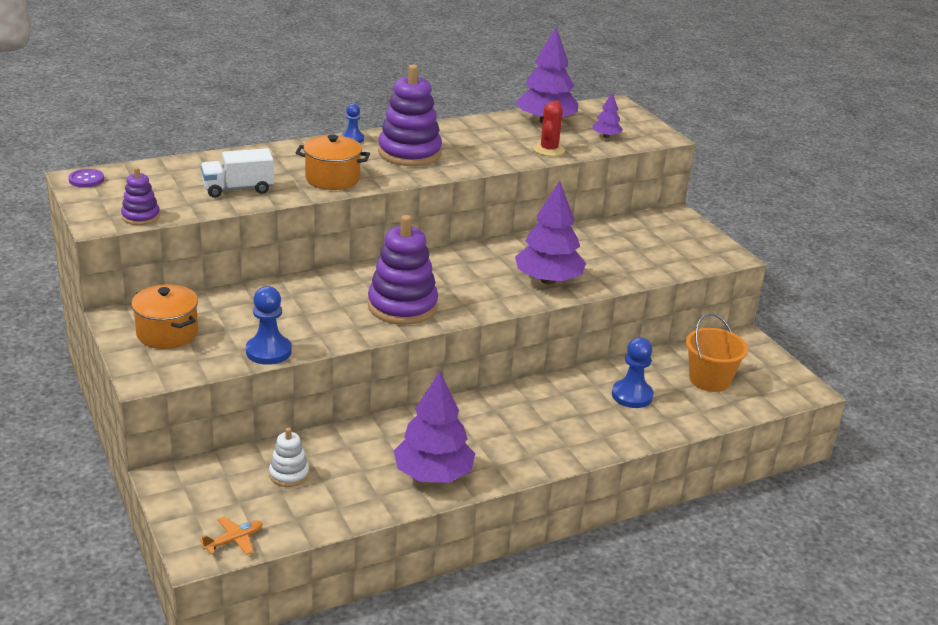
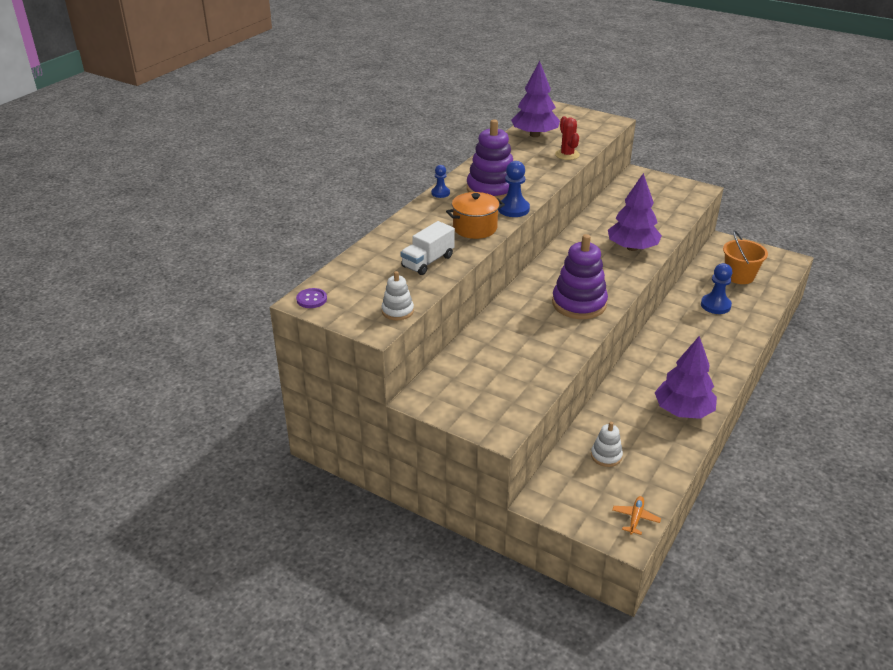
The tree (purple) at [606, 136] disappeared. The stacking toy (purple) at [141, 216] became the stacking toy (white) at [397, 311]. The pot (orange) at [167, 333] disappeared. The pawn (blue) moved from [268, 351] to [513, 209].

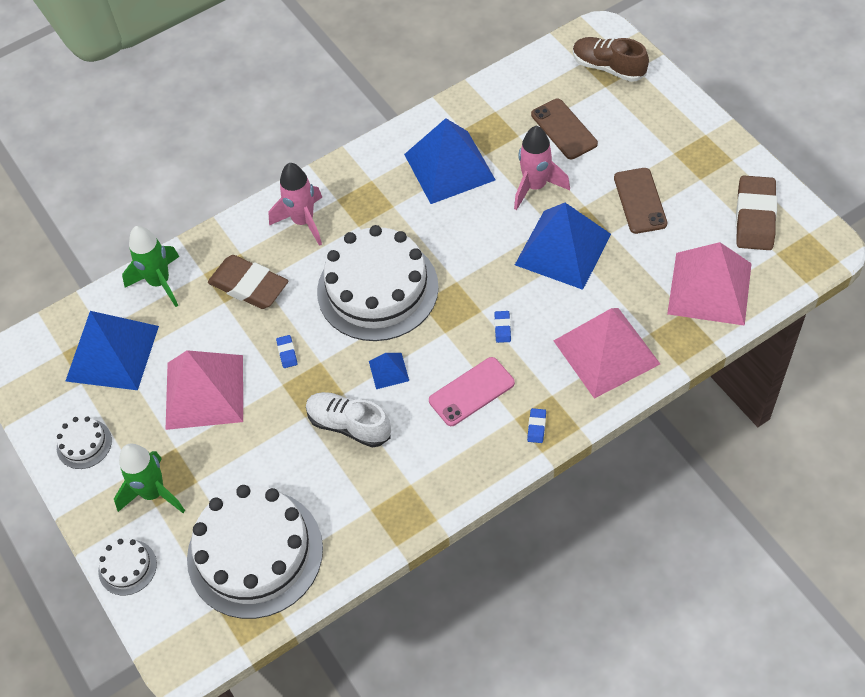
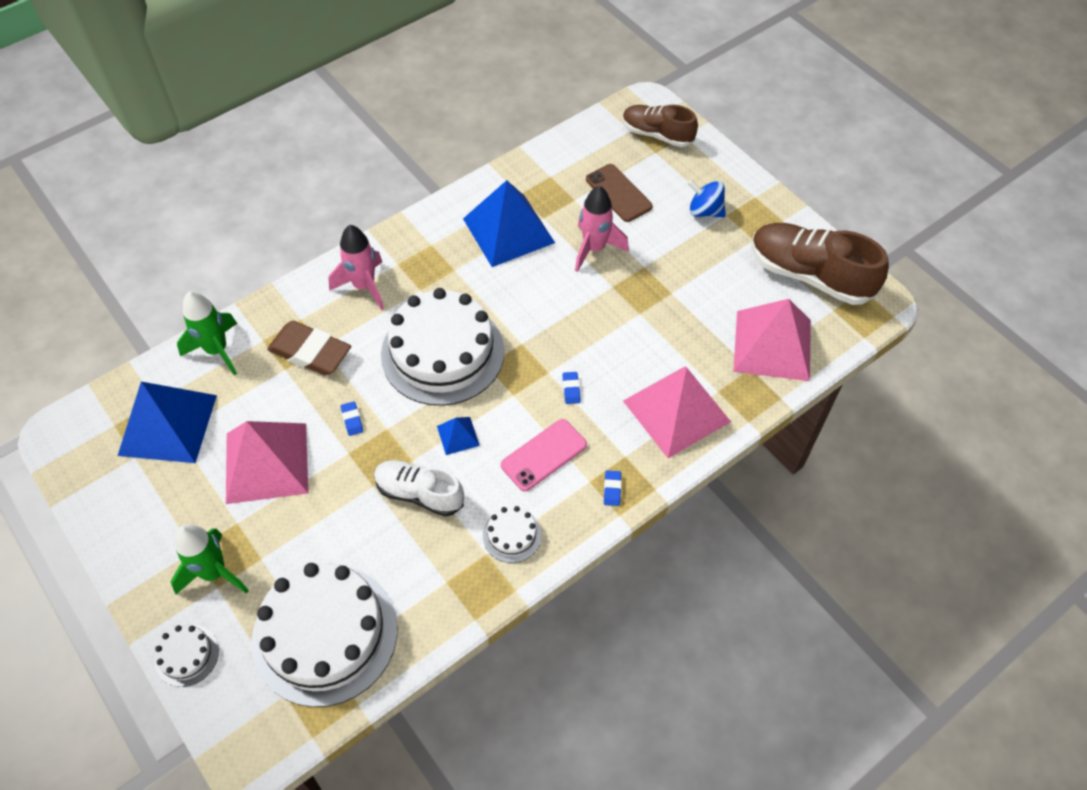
The phone (brown) at [640, 201] disappeared. The eraser (brown) at [755, 217] was replaced by the shoe (brown) at [809, 275]. The pyramid (blue) at [562, 249] disappeared. The cake (white) moved from [84, 444] to [512, 535]. The spinning top (blue) at [704, 211] appeared.

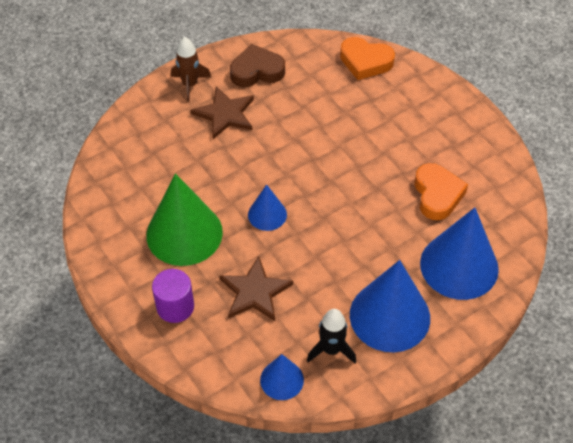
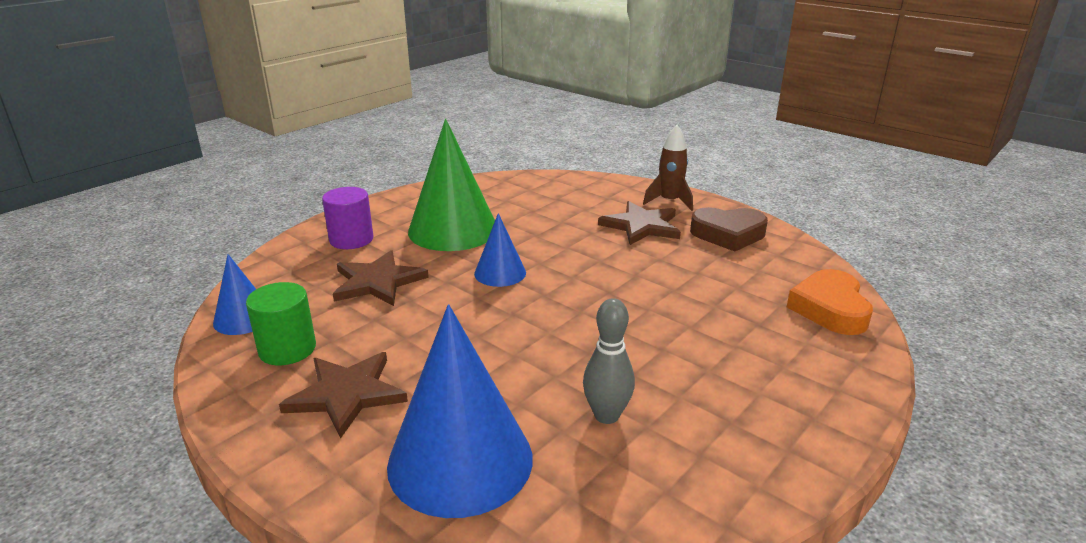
The heart (brown) at [257, 71] turned 120 degrees clockwise. The heart (orange) at [437, 195] was replaced by the bowling pin (grey) at [606, 415]. The cone (blue) at [389, 316] was replaced by the star (brown) at [347, 394]. The rocket (black) at [331, 350] was replaced by the cylinder (green) at [287, 349].

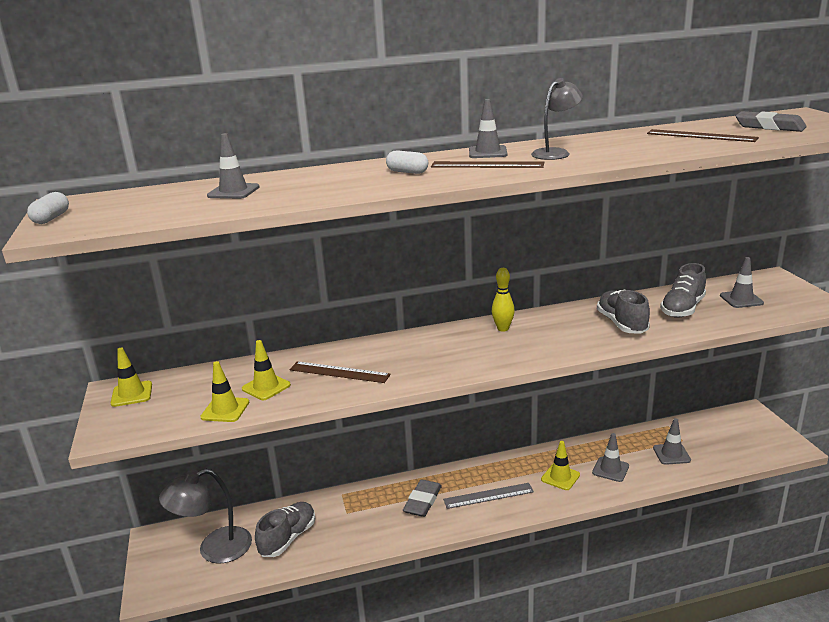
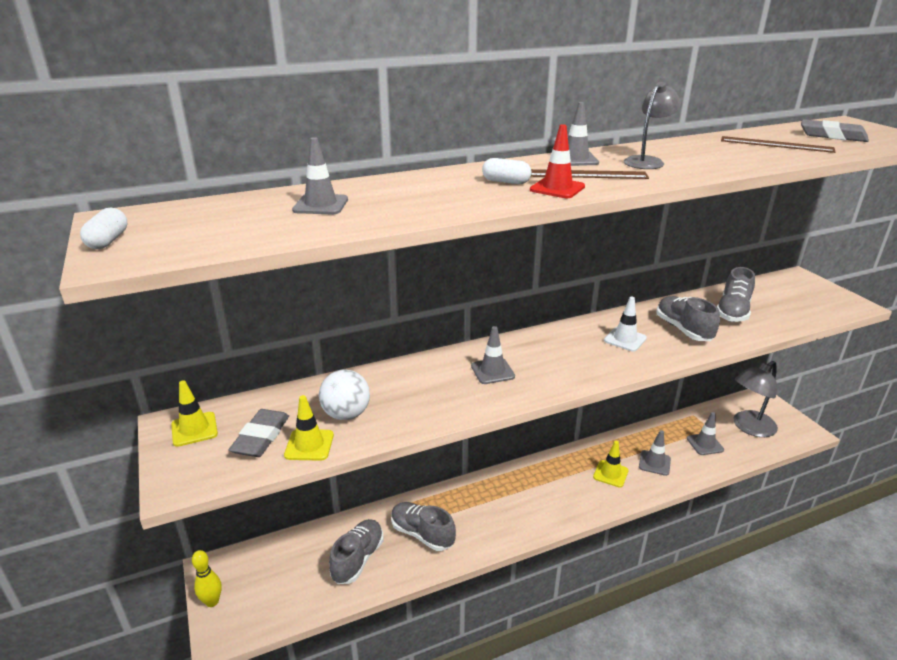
The traffic cone (grey) moved from [741, 299] to [492, 371]. The bowling pin (yellow) moved from [503, 329] to [212, 601]. The traffic cone (yellow) at [266, 387] was replaced by the ball (white) at [346, 414]. The ruler (brown) at [339, 372] disappeared. The lamp (grey) moved from [214, 549] to [749, 427]. The eraser (grey) moved from [422, 501] to [261, 437]. The ruler (grey) at [488, 496] disappeared. The traffic cone (red) at [557, 188] appeared. The traffic cone (white) at [625, 339] appeared. The shoe (grey) at [422, 534] appeared.

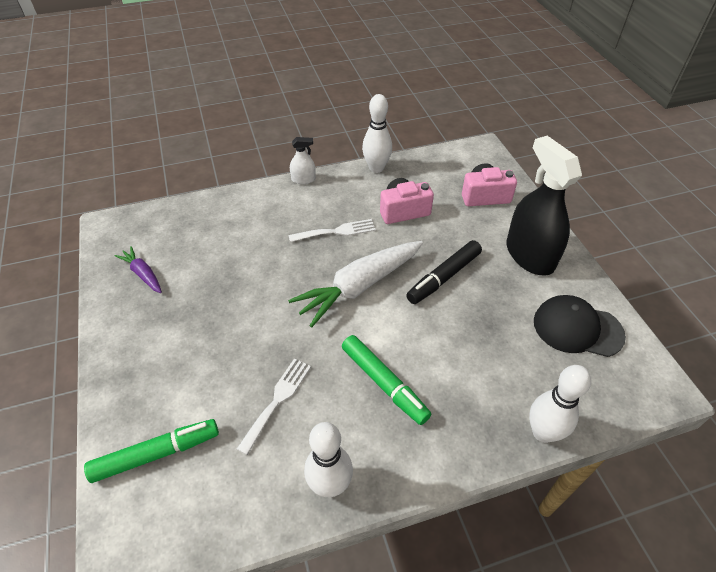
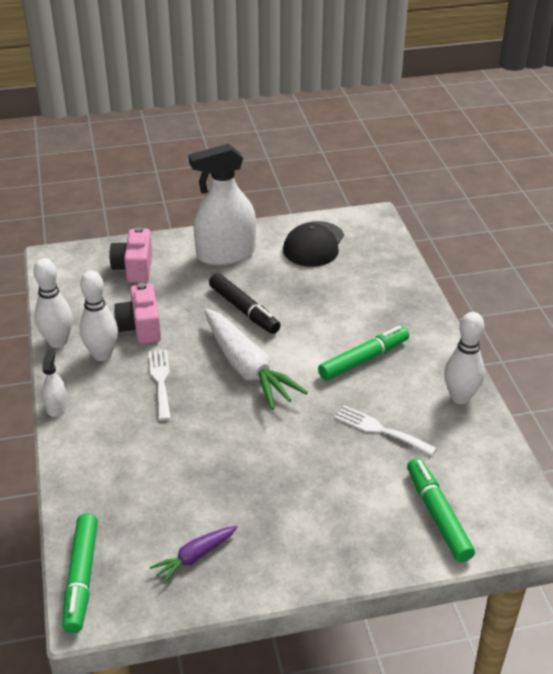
The spray bottle (black) at [529, 255] became the spray bottle (white) at [226, 254]. The bowling pin (white) moved from [543, 432] to [102, 355]. The marker (green) at [82, 578] appeared.

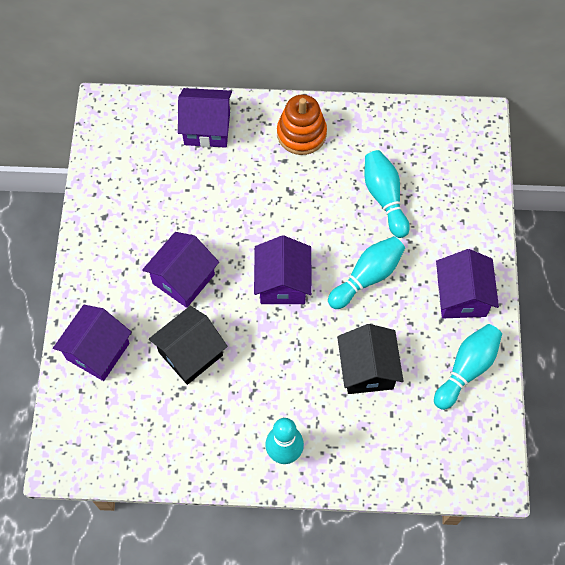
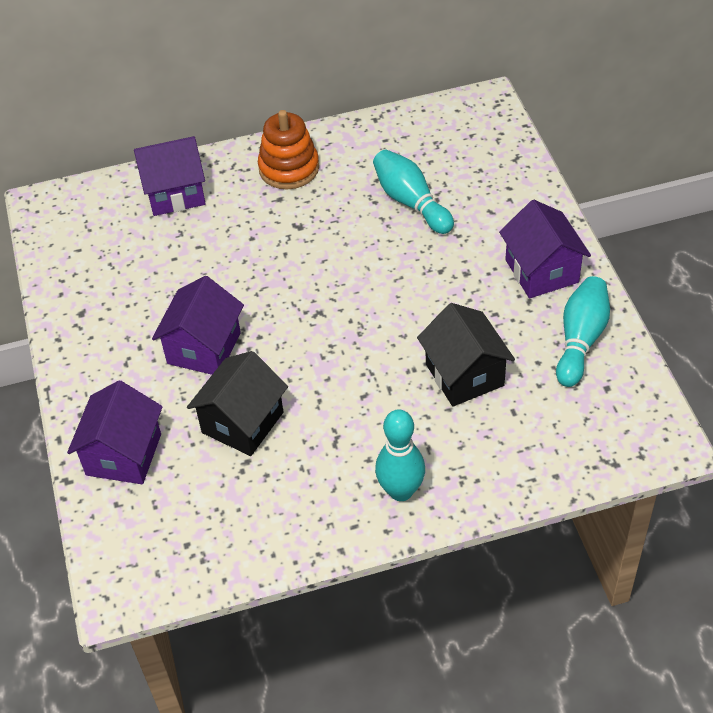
The house (purple) at [282, 283] disappeared. The bowling pin (turquoise) at [367, 277] disappeared.

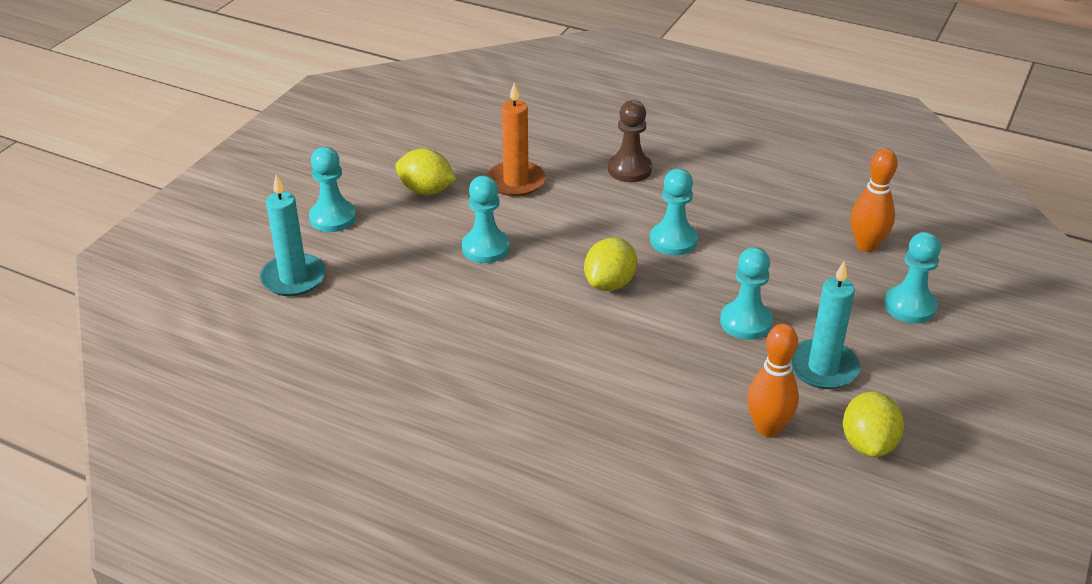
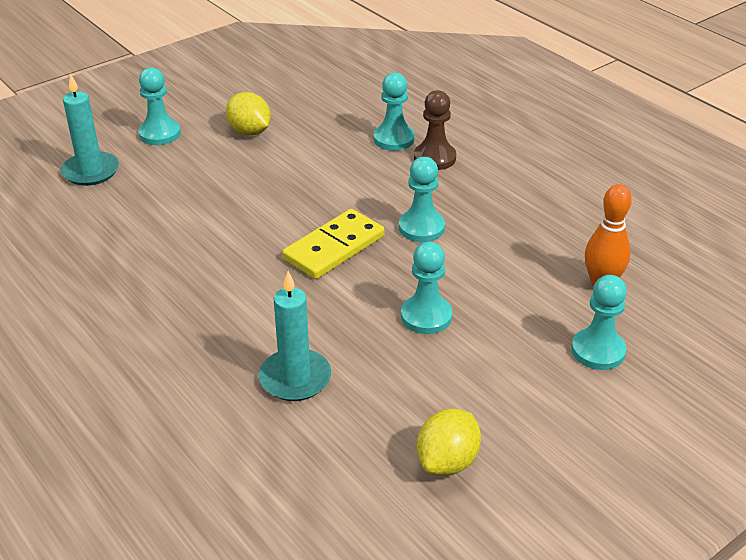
The candle (orange) at [516, 181] disappeared. The pawn (turquoise) moved from [485, 248] to [394, 139]. The lemon (yellow) at [610, 283] was replaced by the domino (yellow) at [334, 248]. The candle (turquoise) moved from [823, 367] to [295, 378]. The bowling pin (orange) at [767, 428] disappeared.

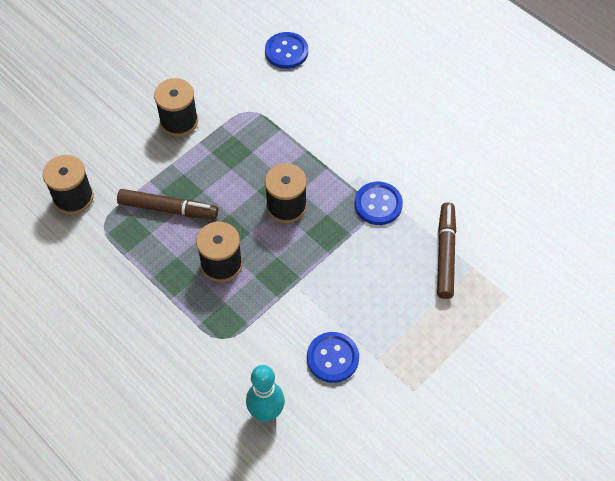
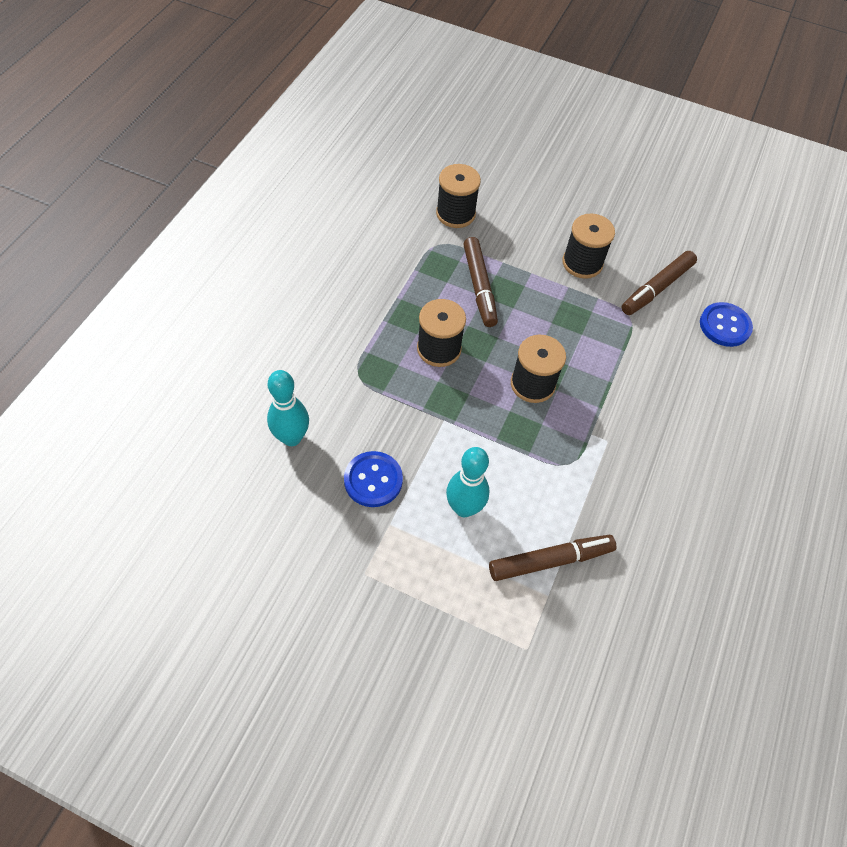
The button (blue) at [378, 204] disappeared. The marker (brown) at [657, 288] appeared. The bowling pin (turquoise) at [464, 508] appeared.

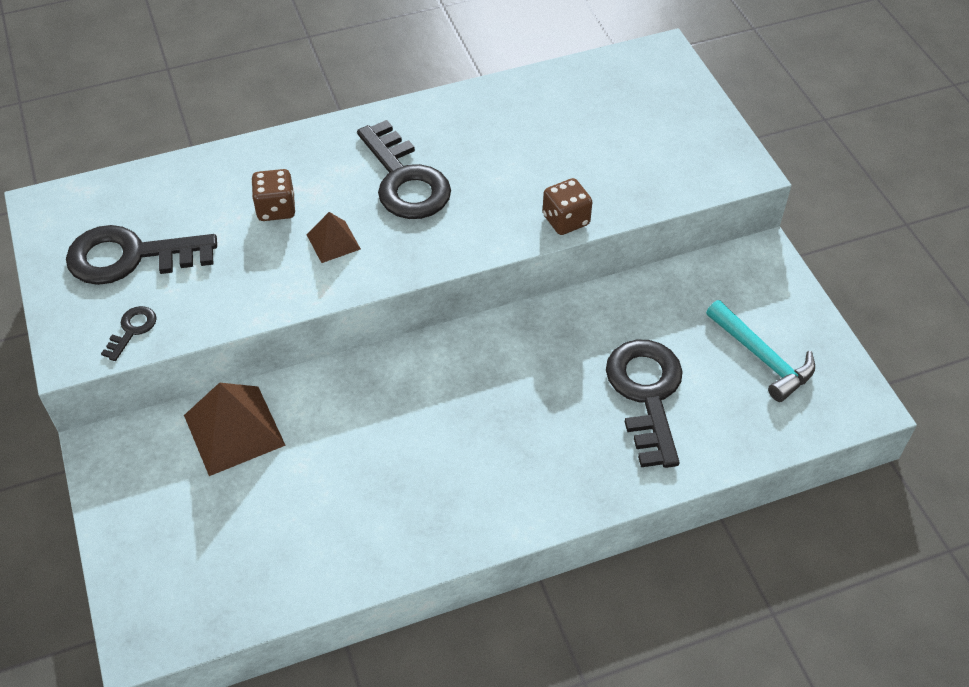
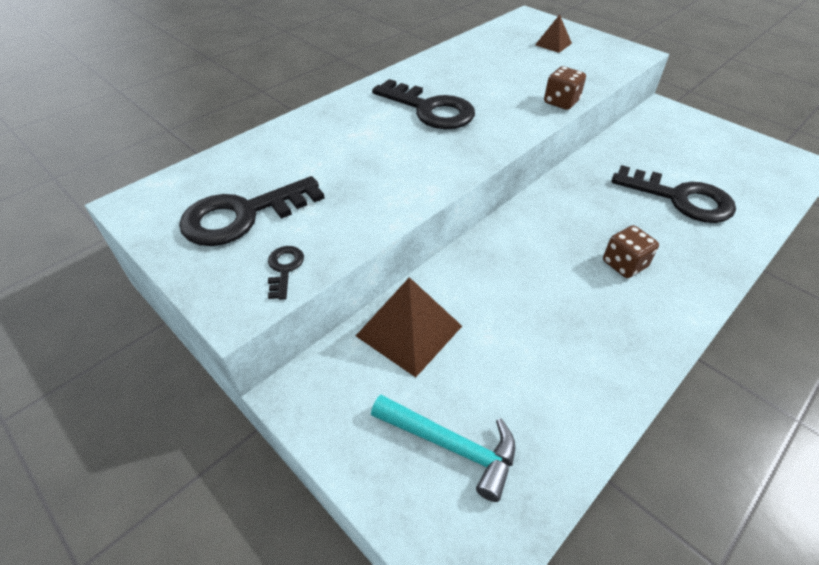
The dice (brown) moved from [276, 209] to [624, 264]. The pyramid (brown) moved from [333, 241] to [553, 44]. The hammer (turquoise) moved from [762, 357] to [451, 445]. The key (black) at [646, 393] turned 150 degrees clockwise.

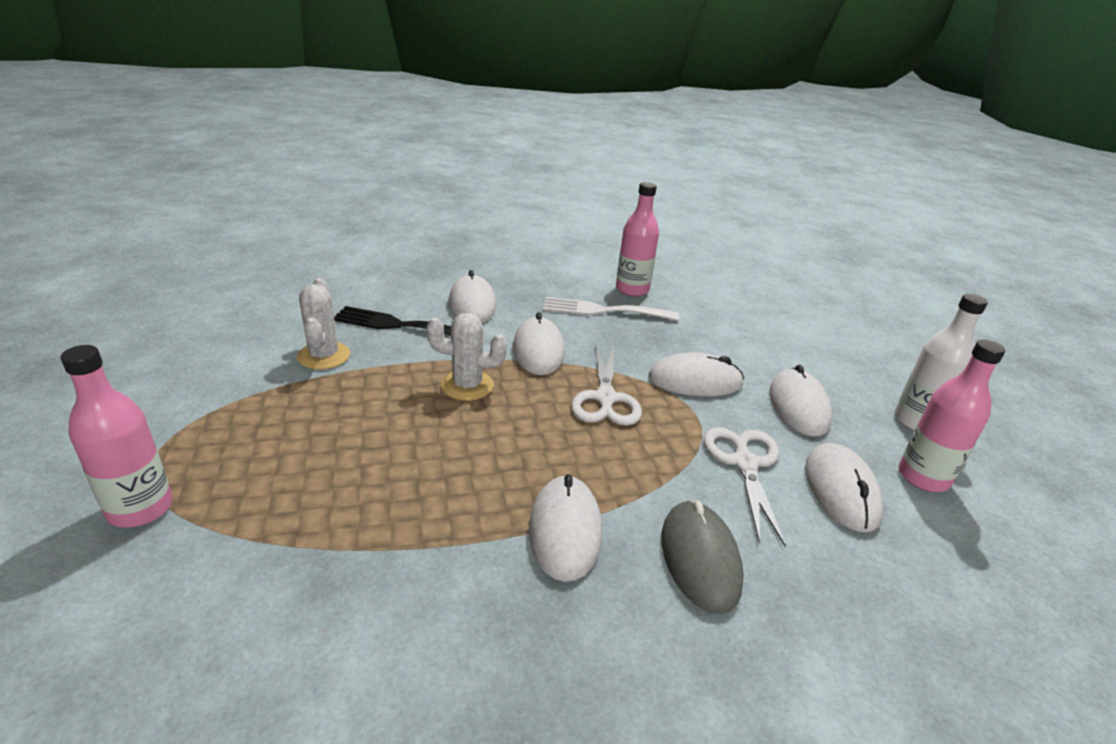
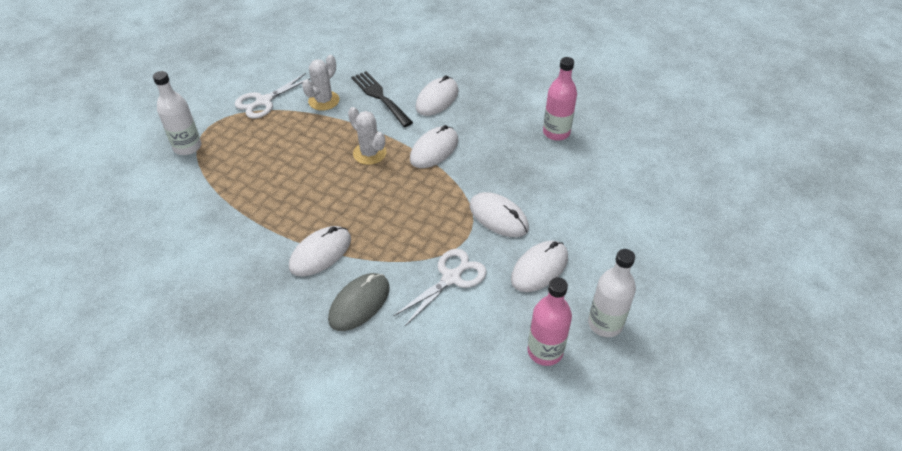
The fork (white) at [603, 311] disappeared. The bottle (pink) at [140, 508] became the bottle (white) at [187, 147]. The scissors (white) moved from [605, 398] to [263, 101]. The mouse (white) at [841, 490] disappeared.

